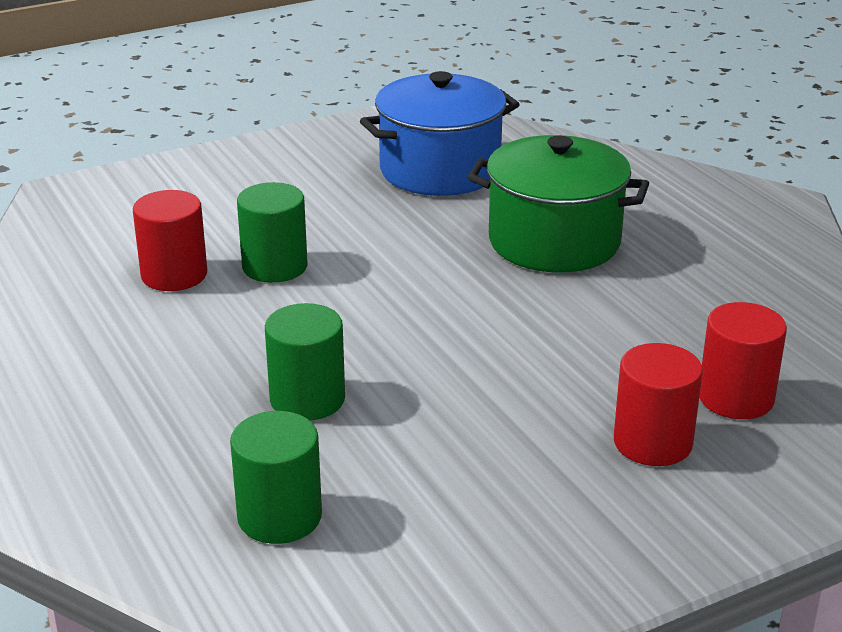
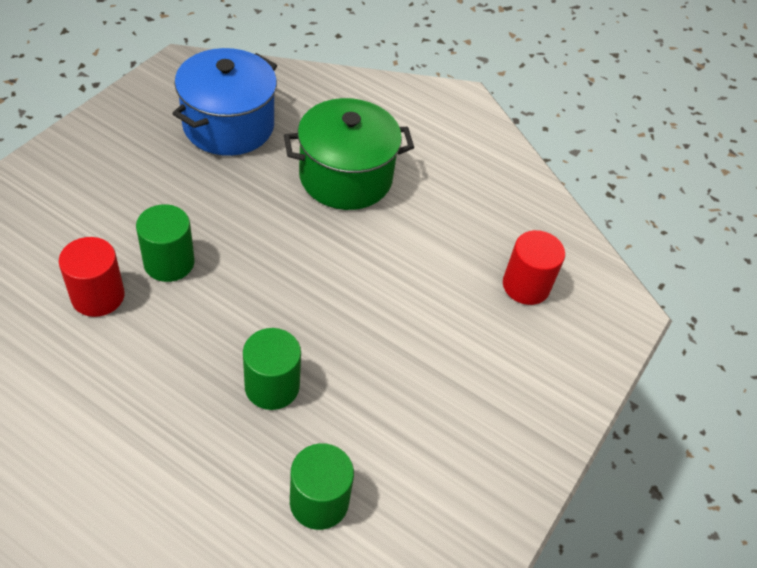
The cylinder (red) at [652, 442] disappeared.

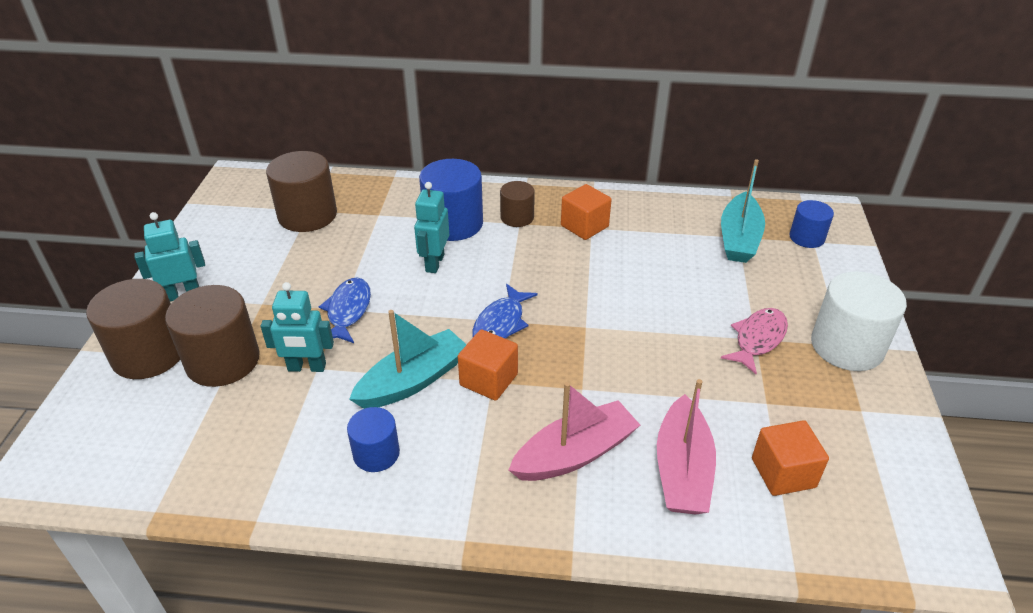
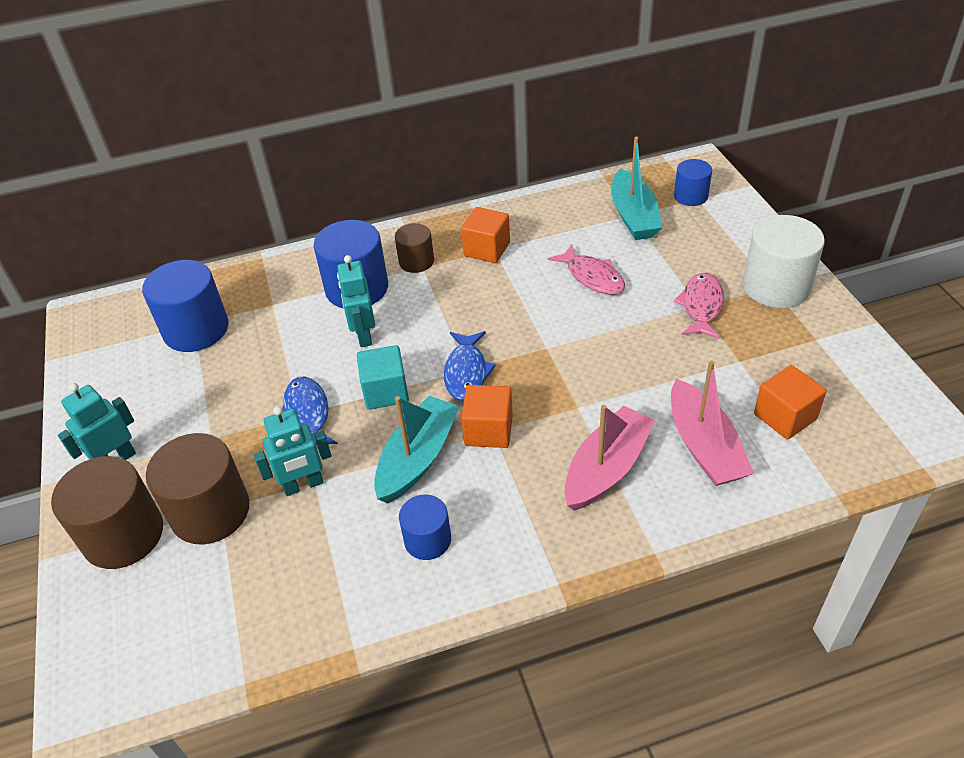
The cylinder (brown) at [307, 215] became the cylinder (blue) at [196, 329]. The fish (pink) at [592, 277] appeared. The cube (turquoise) at [385, 391] appeared.

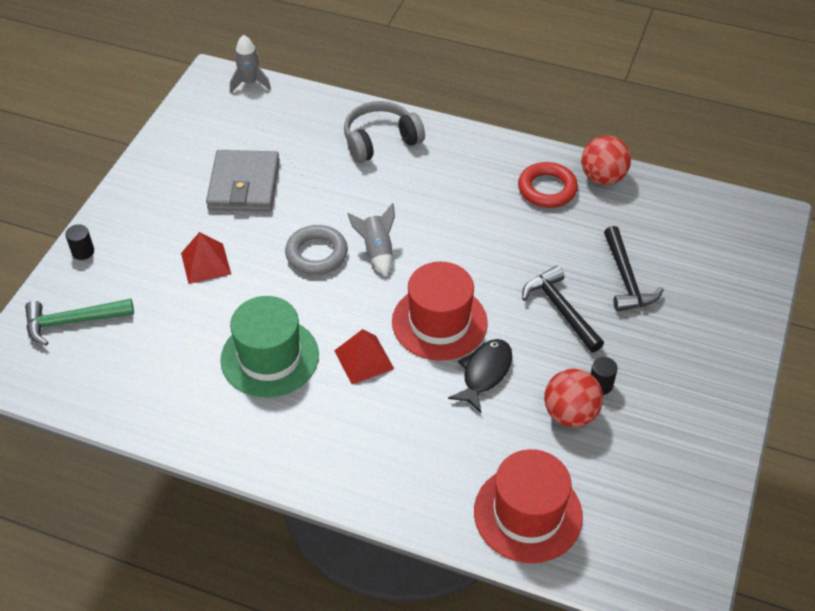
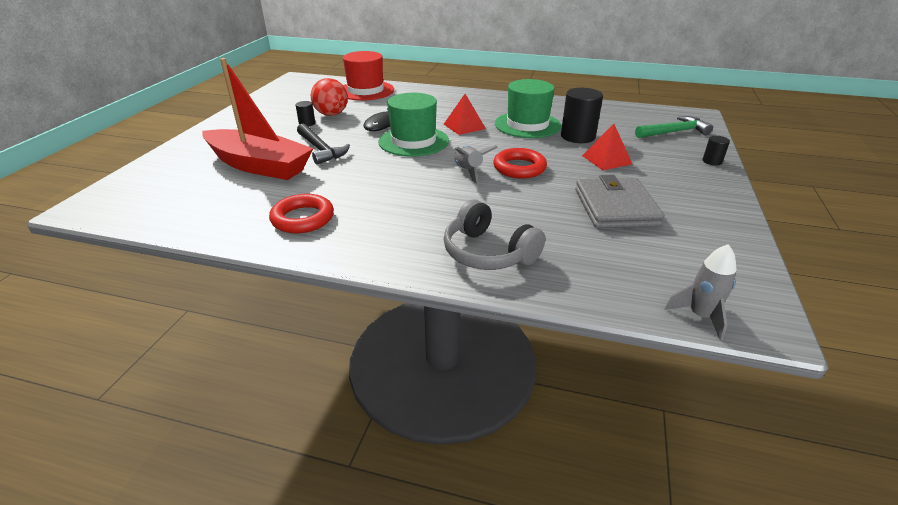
The headphones (grey) at [380, 141] turned 75 degrees clockwise. The ball (red) at [602, 178] disappeared. The ring (grey) at [316, 254] became the ring (red) at [519, 168]. The hammer (black) at [626, 279] was replaced by the boat (red) at [259, 165]. The hat (red) at [439, 322] became the hat (green) at [413, 141]. The cylinder (black) at [578, 136] appeared.

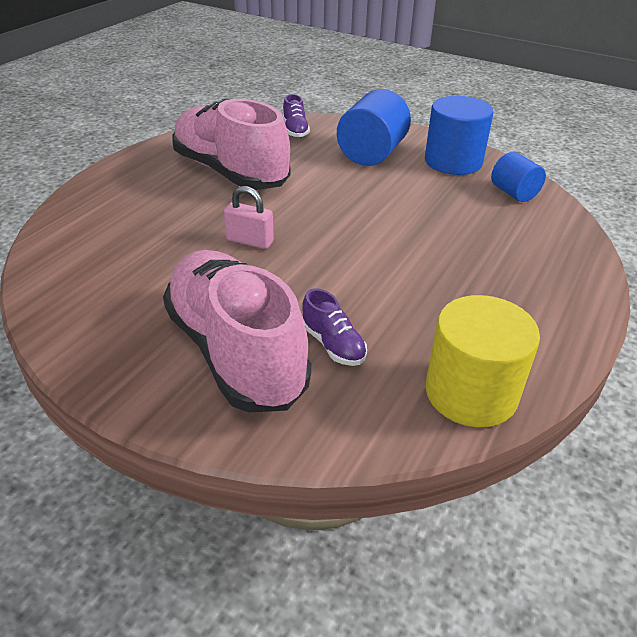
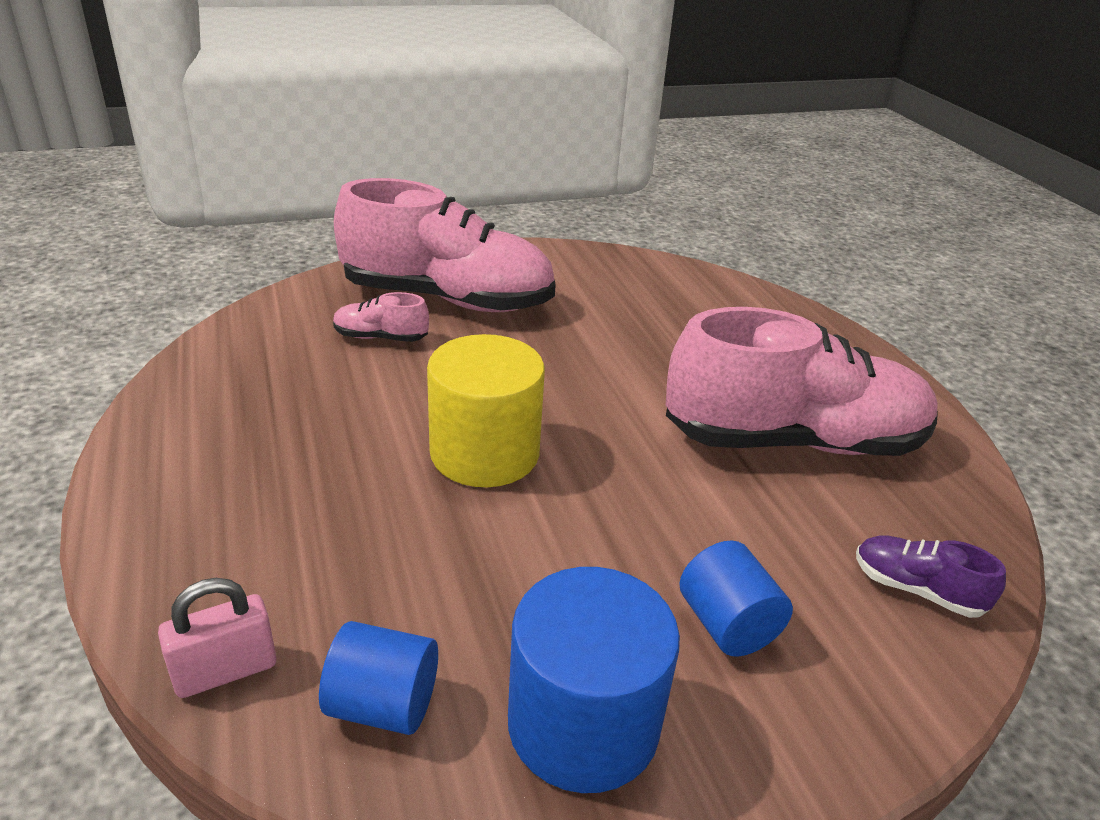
The cylinder (blue) at [372, 154] changed to 0.60 times the size. The padlock (pink) moved from [250, 241] to [225, 671]. The shoe (purple) at [333, 344] became the shoe (pink) at [381, 337]. The cylinder (yellow) moved from [471, 393] to [484, 453].

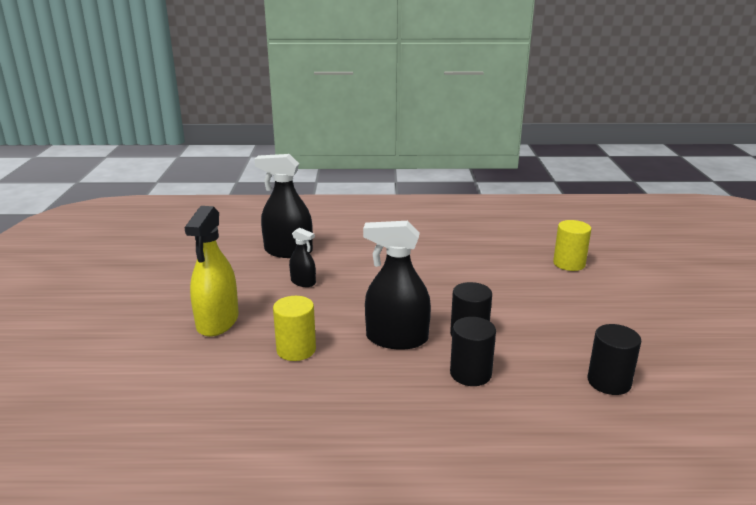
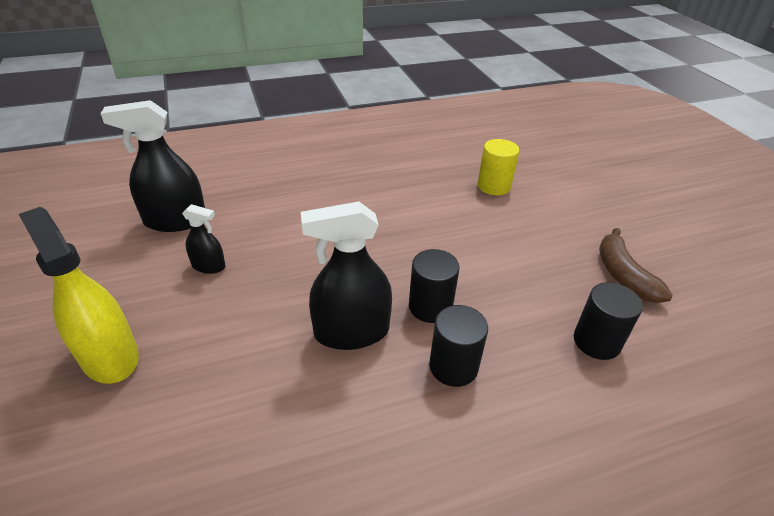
The spray bottle (yellow) at [218, 322] turned 150 degrees clockwise. The cylinder (yellow) at [296, 350] disappeared. The banana (brown) at [623, 275] appeared.

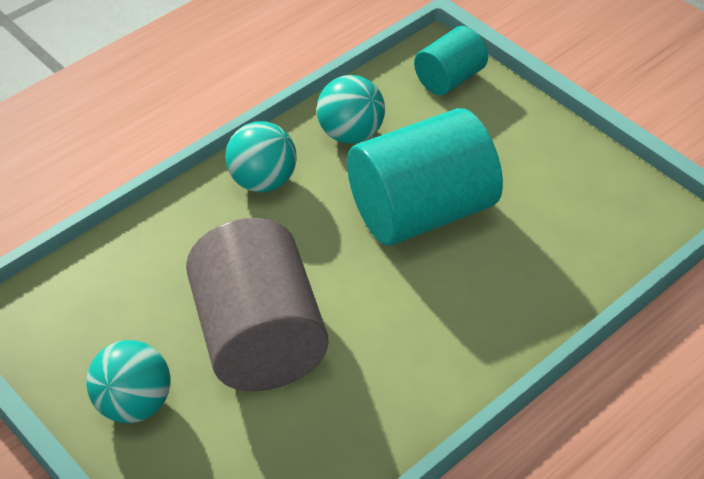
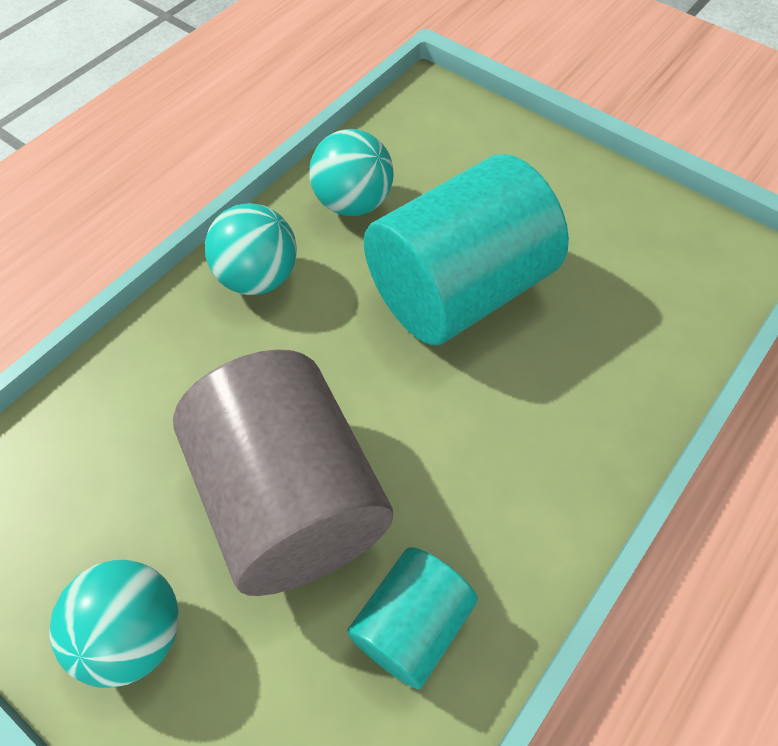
The cylinder (turquoise) moved from [449, 78] to [411, 625].

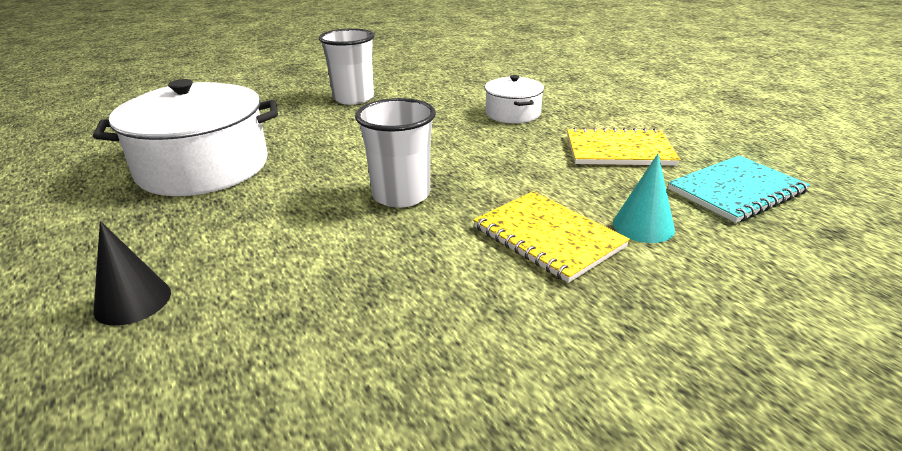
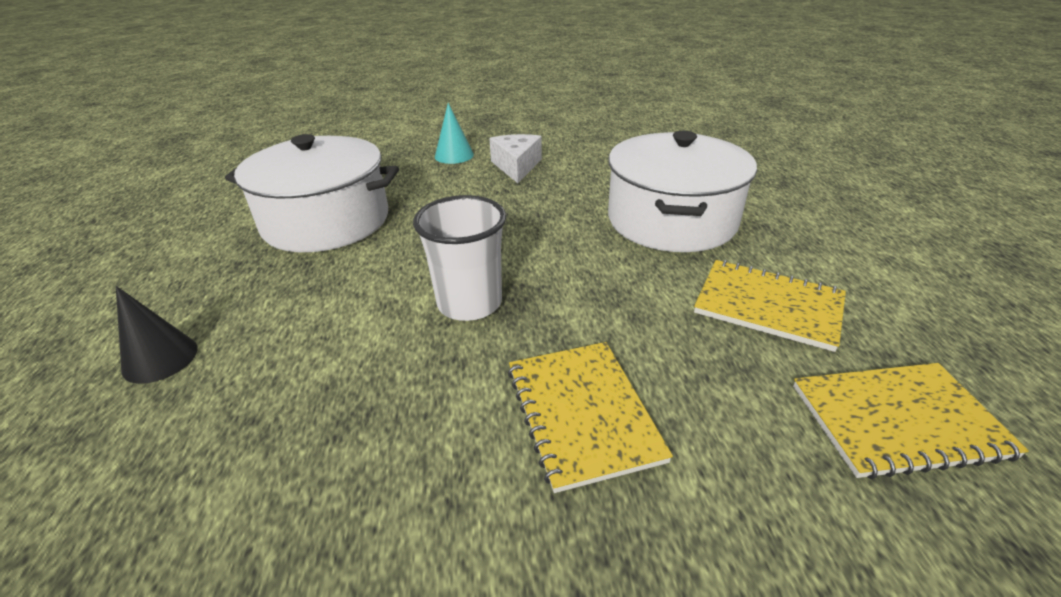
The cup (white) at [353, 98] was replaced by the cheese (white) at [516, 166]. The pot (white) at [513, 113] changed to 1.92 times the size. The cone (turquoise) moved from [643, 226] to [454, 155]. The notebook (turquoise) at [736, 191] became the notebook (yellow) at [898, 420].

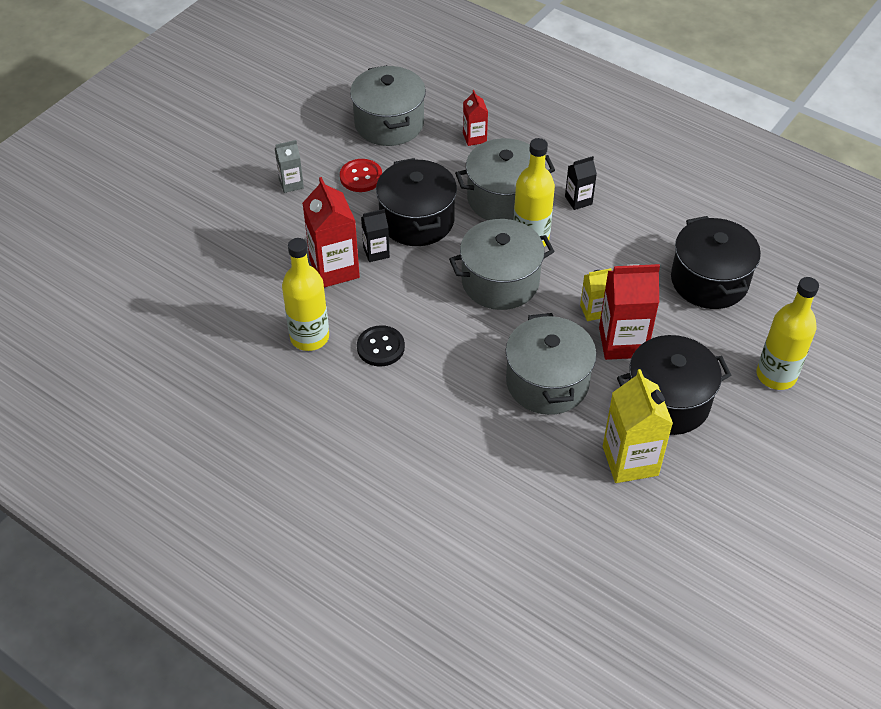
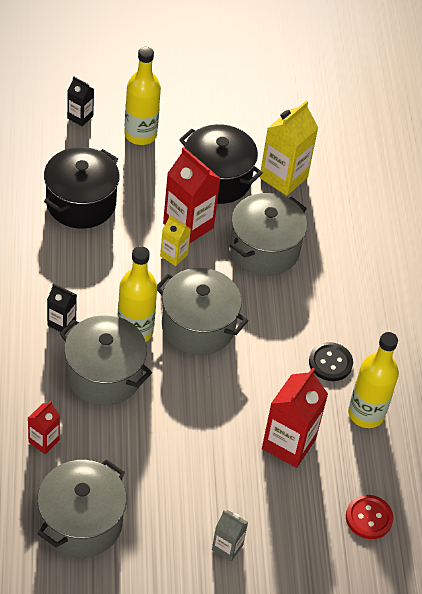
The pot (black) at [417, 220] disappeared. The button (red) moved from [361, 177] to [369, 518]. The carton (black) moved from [376, 252] to [80, 117].

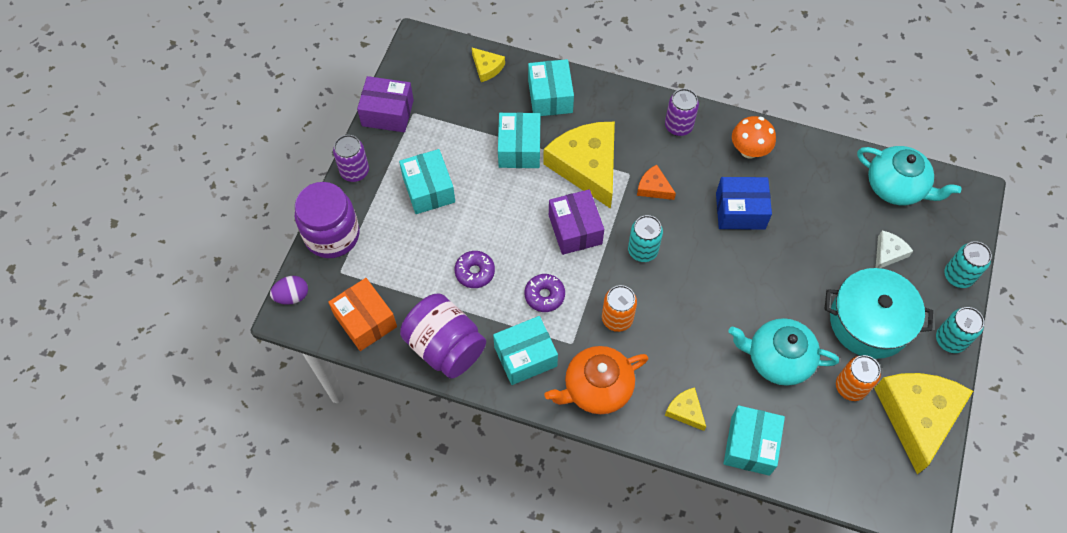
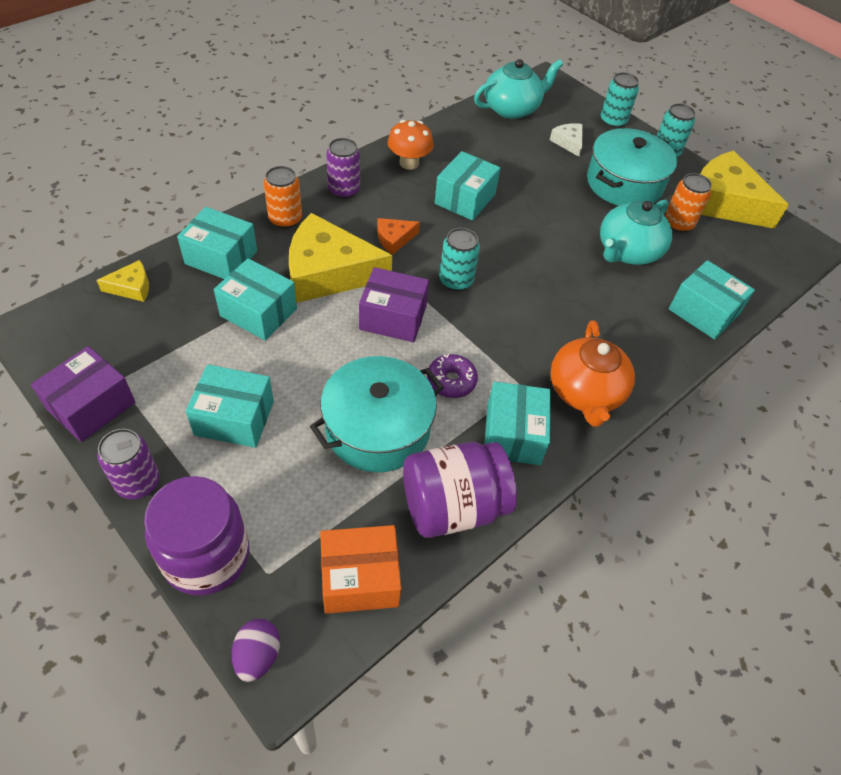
The box (blue) at [740, 211] became the box (turquoise) at [465, 199]. The donut (purple) at [475, 272] was replaced by the pot (turquoise) at [377, 428]. The can (orange) moved from [617, 319] to [285, 219]. The cheese (yellow) at [685, 411] disappeared.

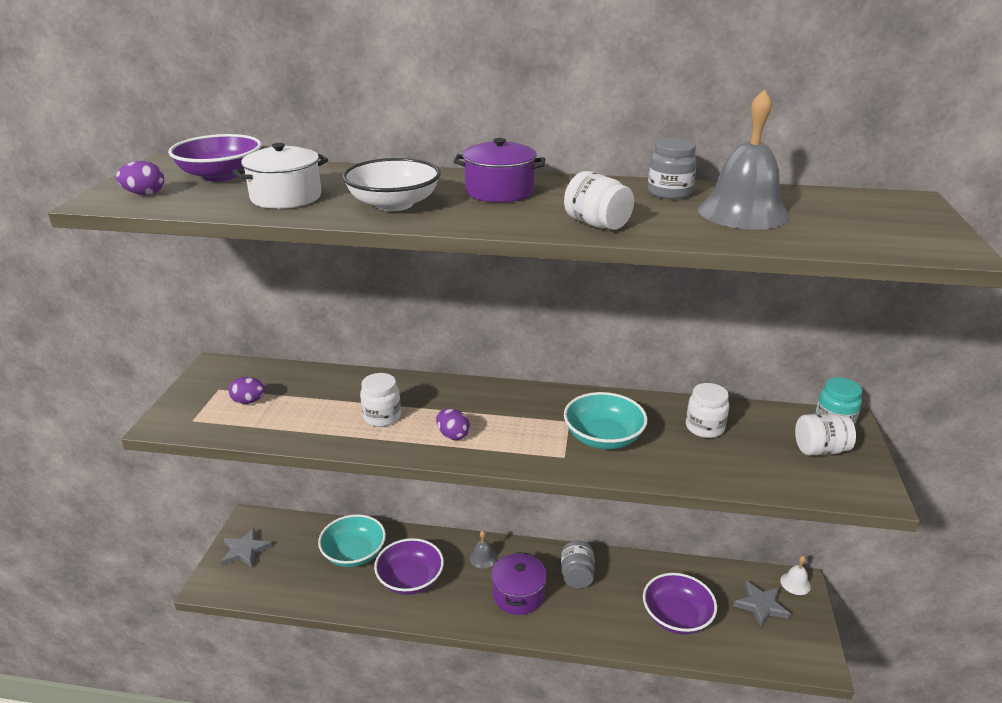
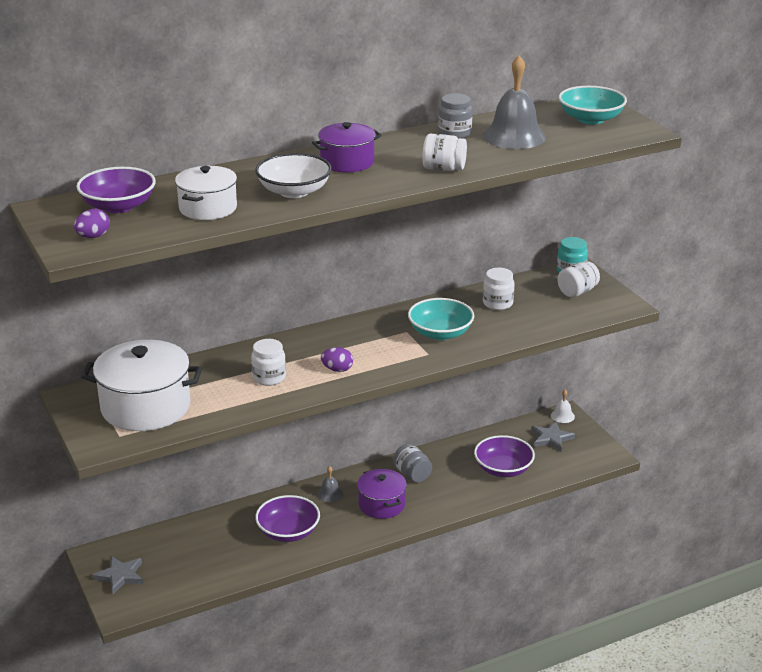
The egg (purple) at [249, 401] was replaced by the pot (white) at [146, 407]. The bowl (turquoise) moved from [354, 553] to [590, 119].

